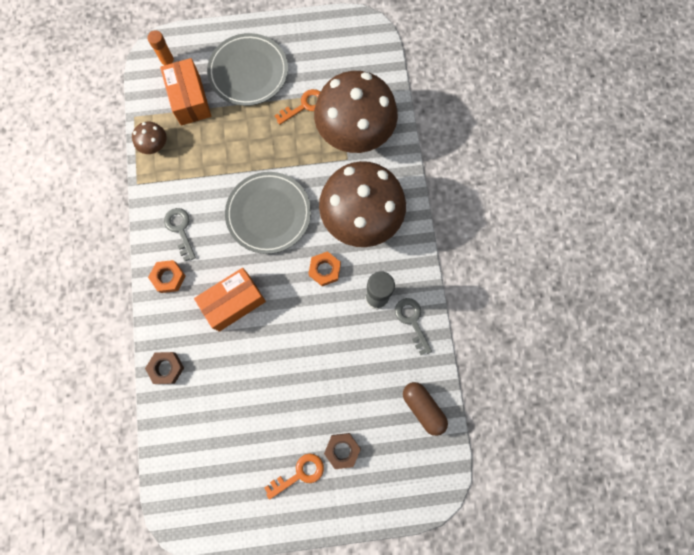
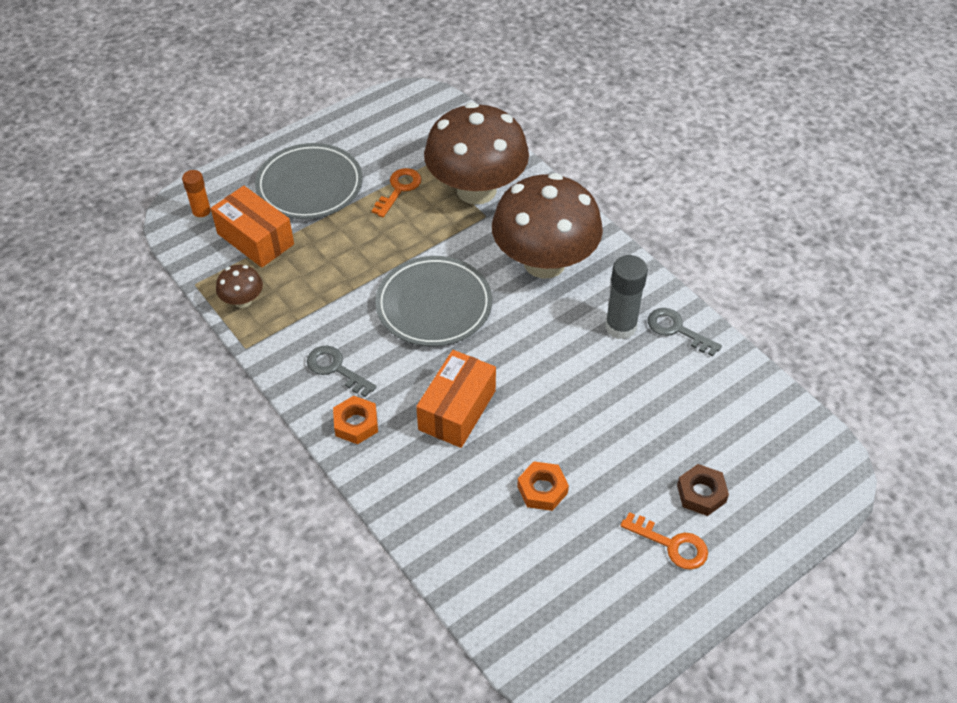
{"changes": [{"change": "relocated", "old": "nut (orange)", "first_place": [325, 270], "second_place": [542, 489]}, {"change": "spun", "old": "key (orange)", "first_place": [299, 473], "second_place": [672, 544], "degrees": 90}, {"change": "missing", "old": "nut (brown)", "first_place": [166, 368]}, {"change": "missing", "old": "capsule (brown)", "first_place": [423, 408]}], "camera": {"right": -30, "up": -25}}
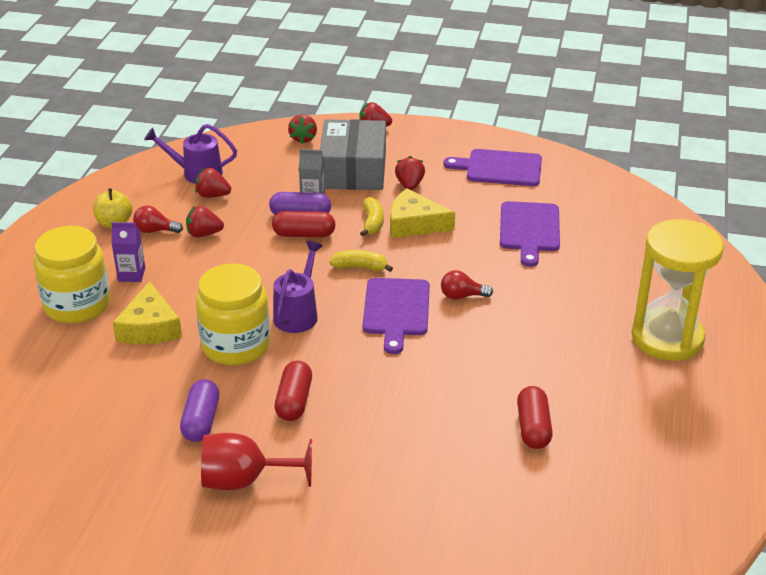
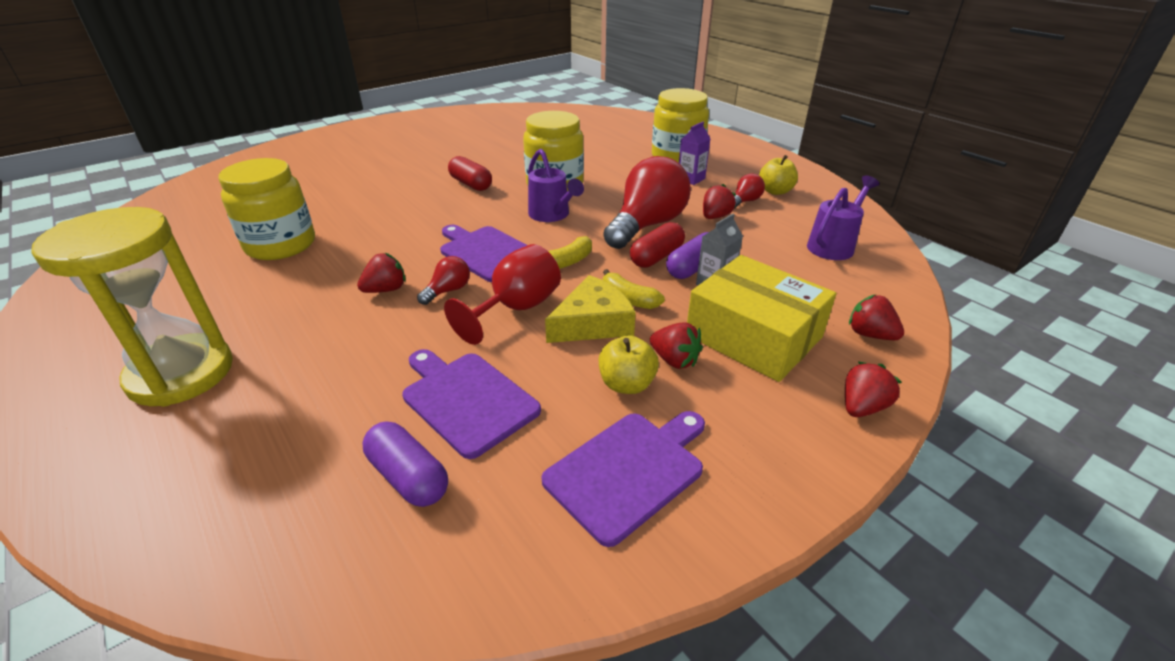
{"changes": [{"change": "exchanged", "old": "capsule (red)", "new": "jar (yellow)", "first_place": [533, 428], "second_place": [281, 245]}, {"change": "relocated", "old": "strawberry (red)", "first_place": [212, 195], "second_place": [386, 289]}, {"change": "relocated", "old": "capsule (purple)", "first_place": [201, 421], "second_place": [408, 477]}, {"change": "relocated", "old": "goblet (red)", "first_place": [245, 480], "second_place": [516, 309]}, {"change": "appeared", "new": "apple (yellow)", "second_place": [627, 384]}, {"change": "appeared", "new": "light bulb (red)", "second_place": [647, 225]}, {"change": "colour", "old": "box (grey)", "new": "box (yellow)", "first_place": [353, 170], "second_place": [753, 336]}, {"change": "missing", "old": "cheese (yellow)", "first_place": [150, 327]}], "camera": {"right": 130, "up": 0}}
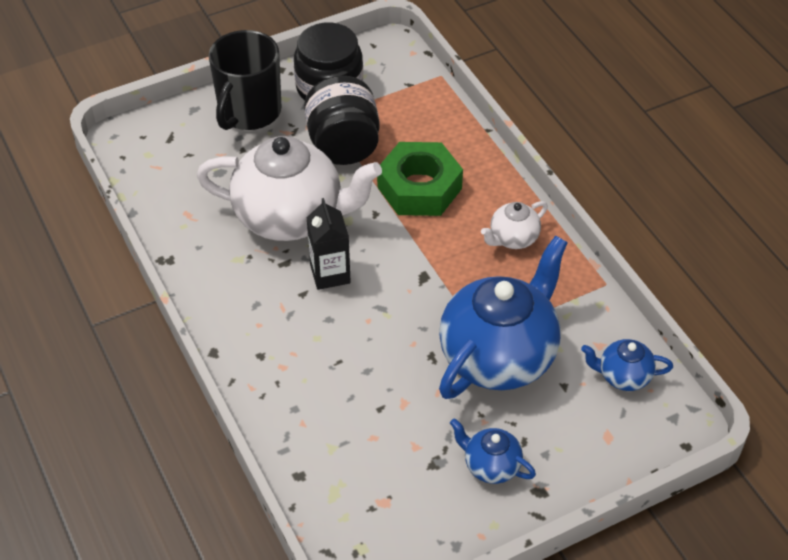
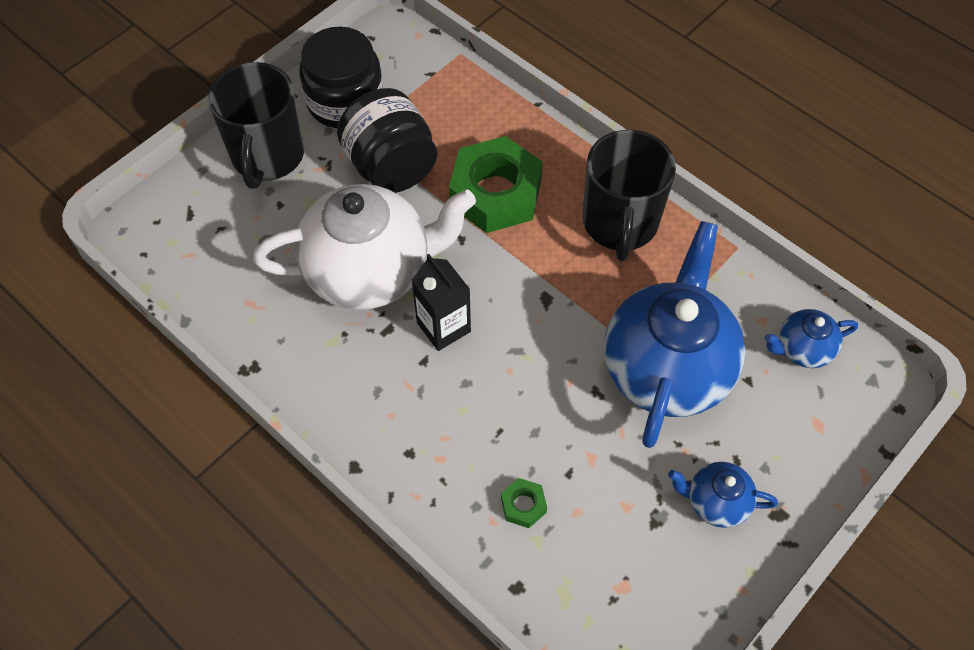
{"changes": [{"change": "appeared", "new": "nut (green)", "second_place": [523, 505]}, {"change": "exchanged", "old": "teapot (white)", "new": "mug (black)", "first_place": [513, 238], "second_place": [620, 224]}], "camera": {"right": -20, "up": 10}}
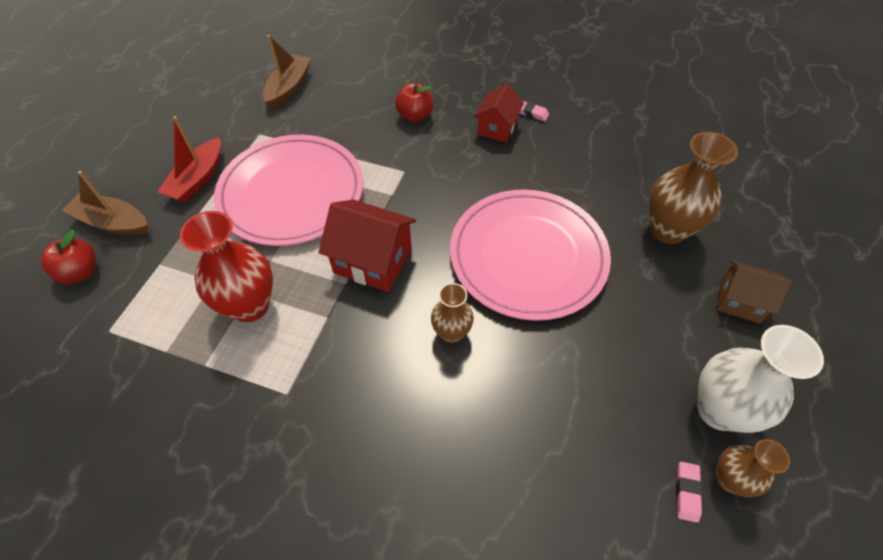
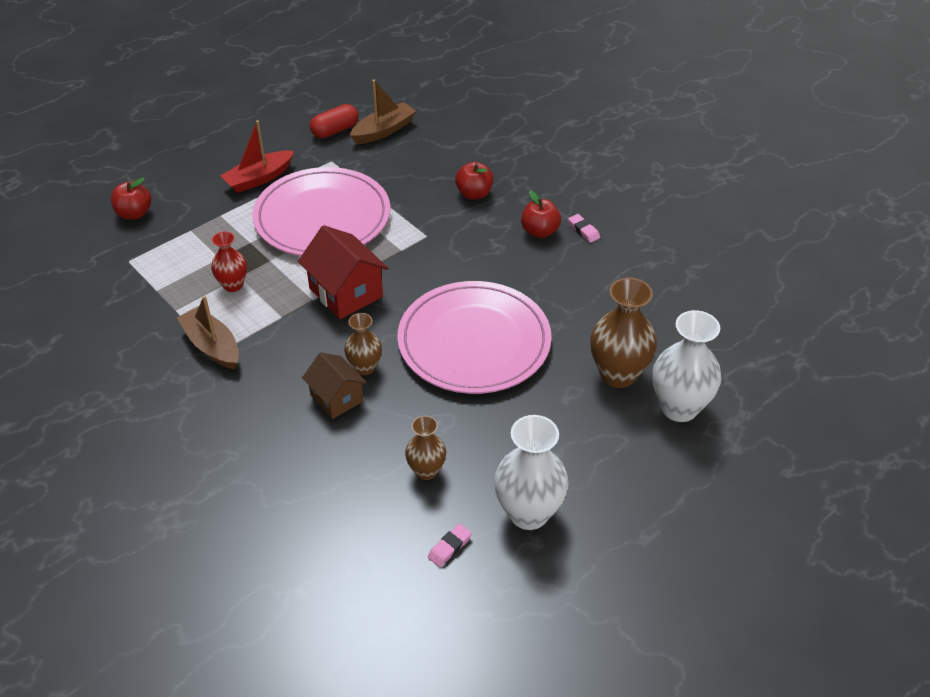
{"changes": [{"change": "relocated", "old": "boat (brown)", "first_place": [113, 222], "second_place": [212, 346]}, {"change": "size", "old": "vase (red)", "first_place": [250, 305], "second_place": [233, 285], "factor": 0.58}, {"change": "relocated", "old": "house (brown)", "first_place": [739, 301], "second_place": [336, 398]}, {"change": "appeared", "new": "capsule (red)", "second_place": [335, 130]}, {"change": "relocated", "old": "vase (brown)", "first_place": [728, 479], "second_place": [426, 471]}, {"change": "exchanged", "old": "house (red)", "new": "apple (red)", "first_place": [497, 128], "second_place": [540, 231]}, {"change": "appeared", "new": "vase (white)", "second_place": [679, 407]}], "camera": {"right": 30, "up": -10}}
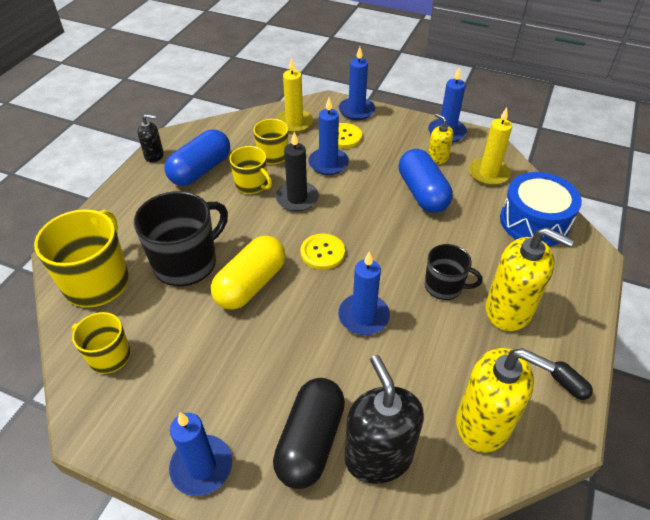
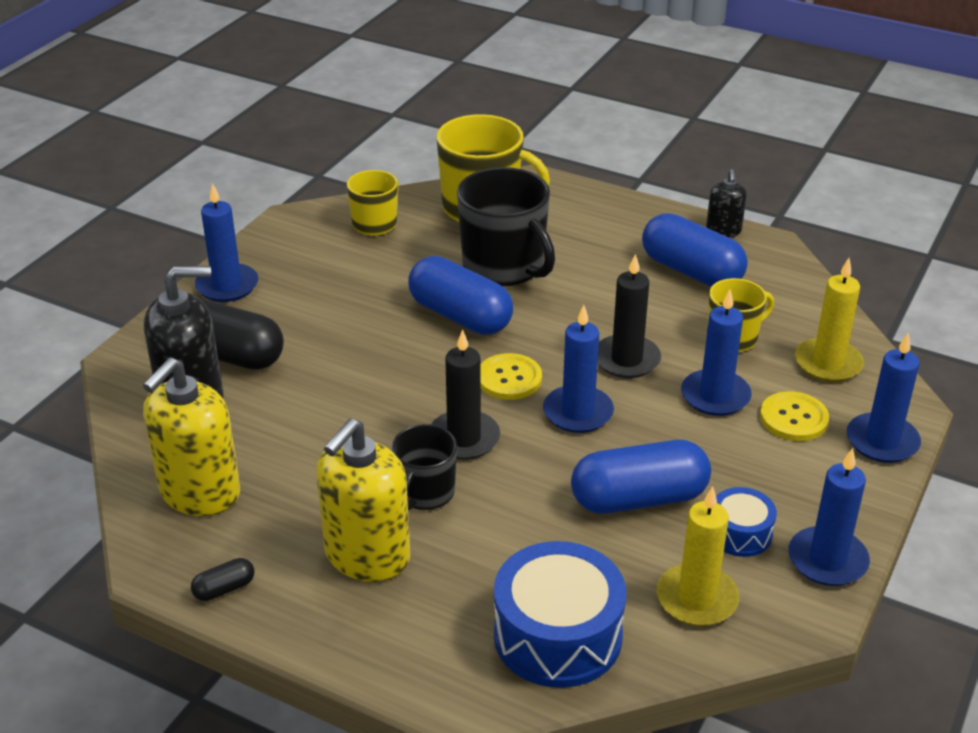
{"changes": [{"change": "colour", "old": "capsule (yellow)", "new": "capsule (blue)", "first_place": [251, 284], "second_place": [460, 316]}, {"change": "appeared", "new": "candle (black)", "second_place": [464, 438]}, {"change": "relocated", "old": "candle (blue)", "first_place": [363, 316], "second_place": [578, 412]}, {"change": "exchanged", "old": "soap dispenser (yellow)", "new": "drum (blue)", "first_place": [437, 158], "second_place": [740, 533]}, {"change": "missing", "old": "mug (yellow)", "first_place": [252, 185]}], "camera": {"right": 95, "up": -10}}
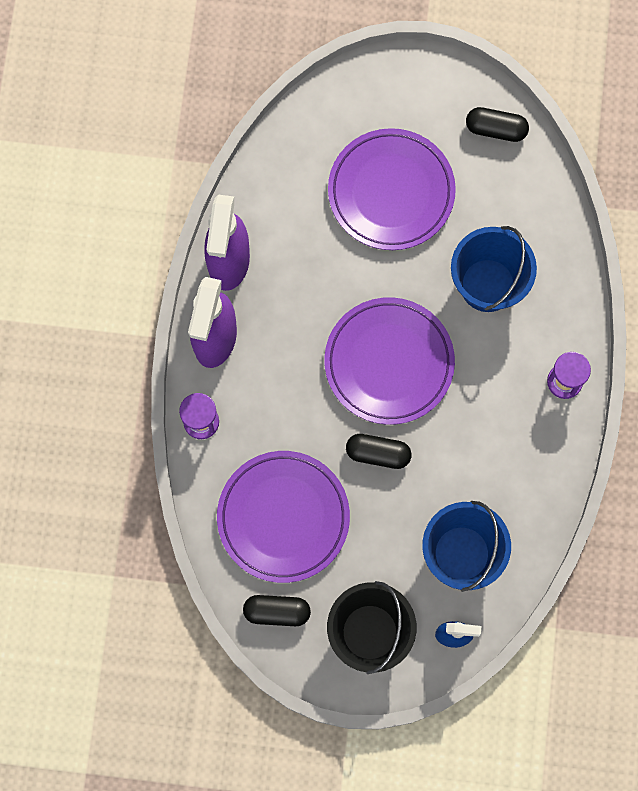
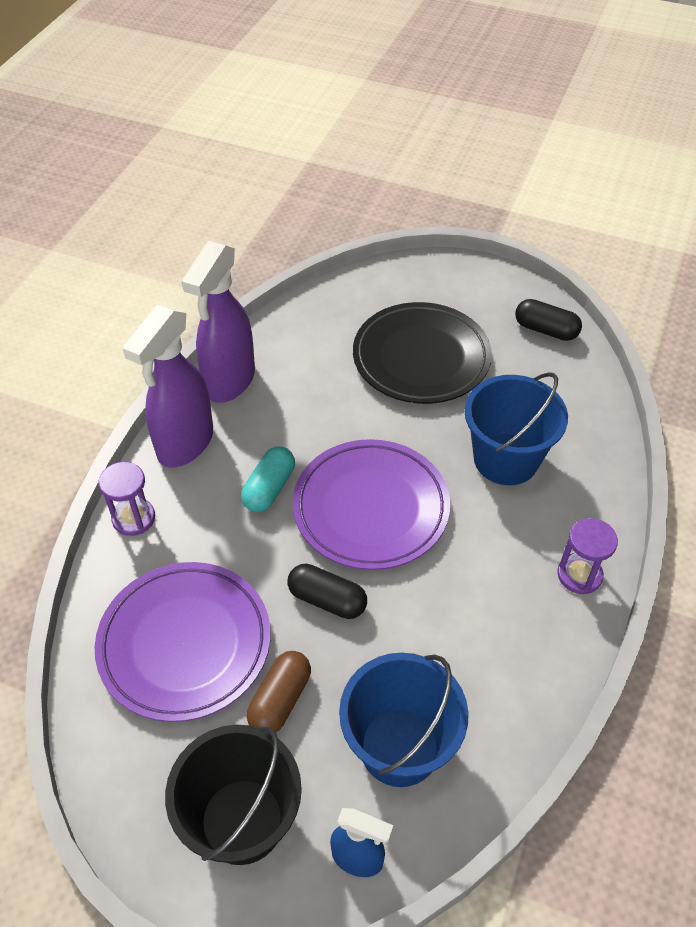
{"changes": [{"change": "appeared", "new": "capsule (turquoise)", "second_place": [269, 488]}, {"change": "appeared", "new": "capsule (brown)", "second_place": [280, 700]}, {"change": "colour", "old": "plate (purple)", "new": "plate (black)", "first_place": [391, 192], "second_place": [421, 358]}, {"change": "missing", "old": "capsule (black)", "first_place": [277, 611]}], "camera": {"right": 15, "up": -25}}
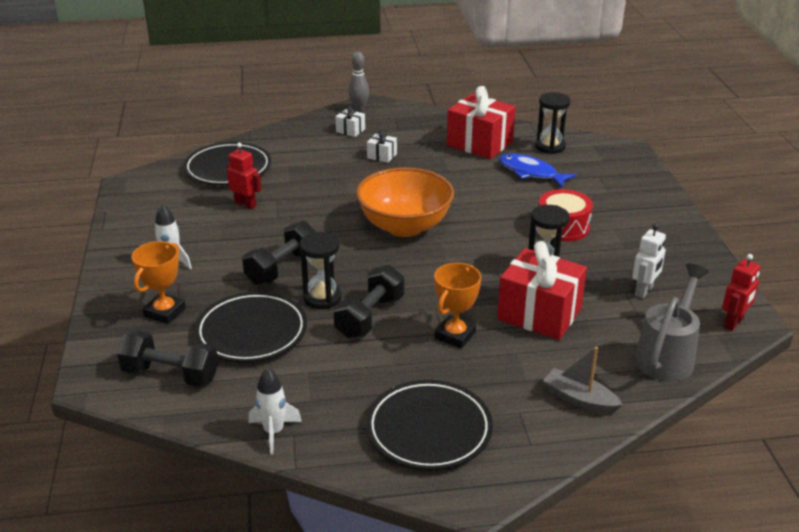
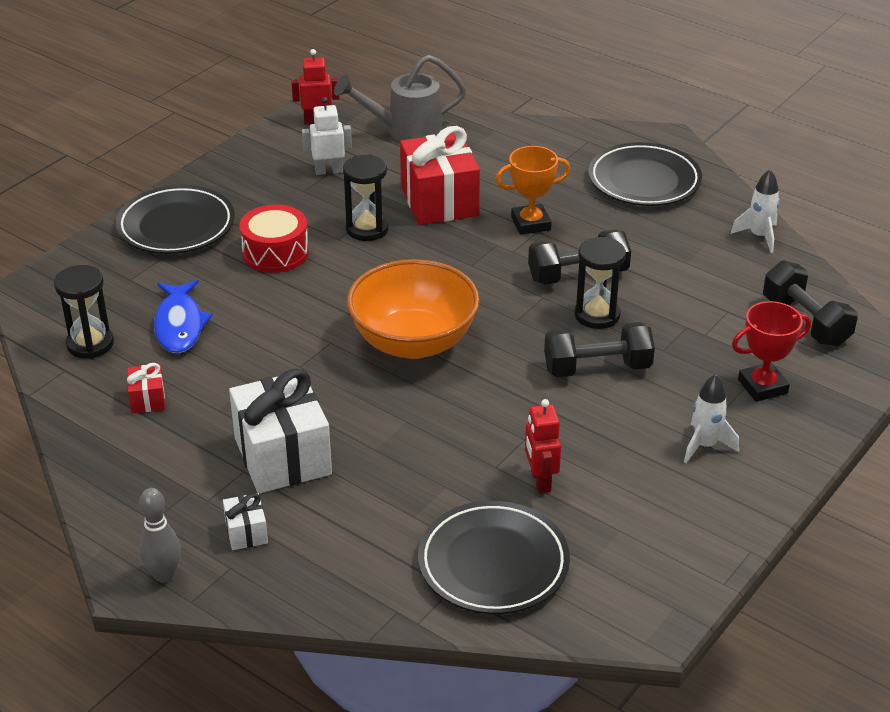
{"changes": [{"change": "relocated", "old": "plate (black)", "first_place": [252, 332], "second_place": [176, 226]}, {"change": "size", "old": "gift (red)", "first_place": [479, 144], "second_place": [147, 399], "factor": 0.45}, {"change": "size", "old": "gift (white)", "first_place": [382, 156], "second_place": [282, 456], "factor": 2.22}, {"change": "colour", "old": "trophy (orange)", "new": "trophy (red)", "first_place": [165, 312], "second_place": [762, 386]}, {"change": "missing", "old": "boat (grey)", "first_place": [579, 399]}], "camera": {"right": -135, "up": 5}}
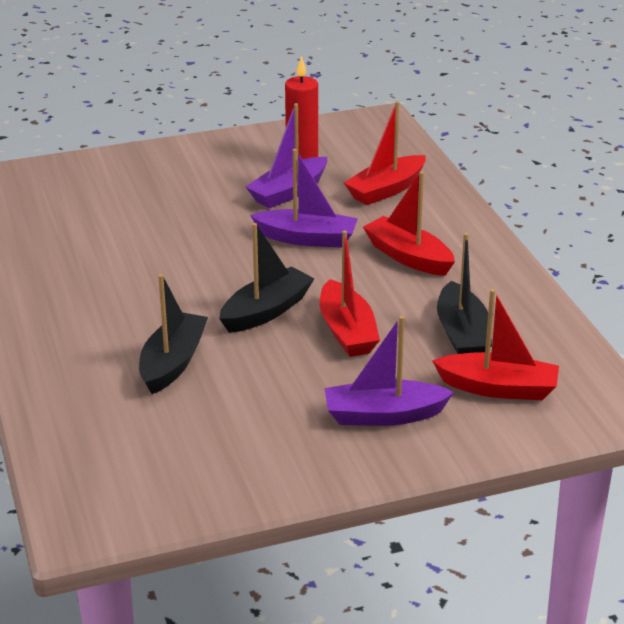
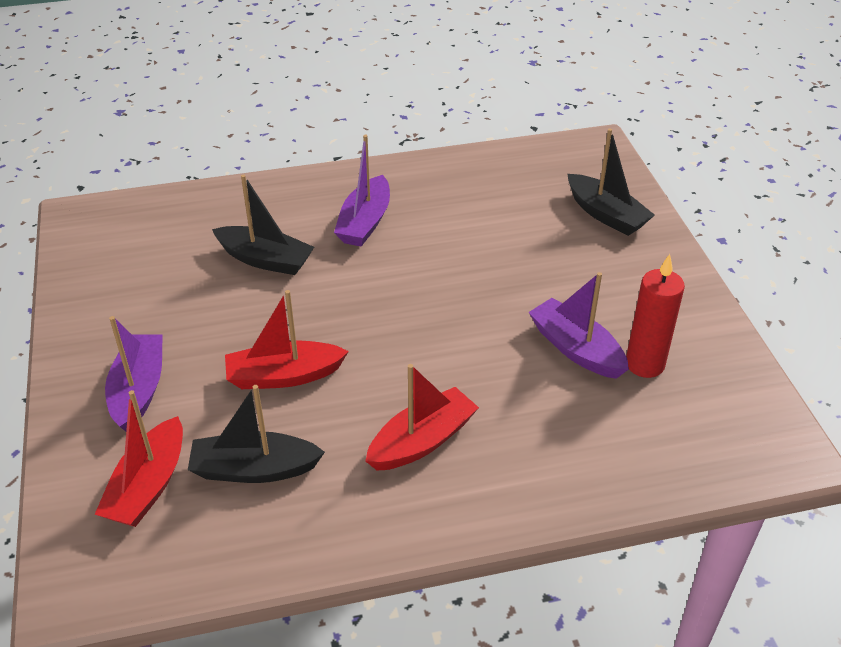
{"changes": [{"change": "relocated", "old": "boat (purple)", "first_place": [307, 238], "second_place": [365, 222]}, {"change": "relocated", "old": "boat (black)", "first_place": [266, 311], "second_place": [606, 214]}, {"change": "missing", "old": "boat (red)", "first_place": [386, 190]}], "camera": {"right": 95, "up": 10}}
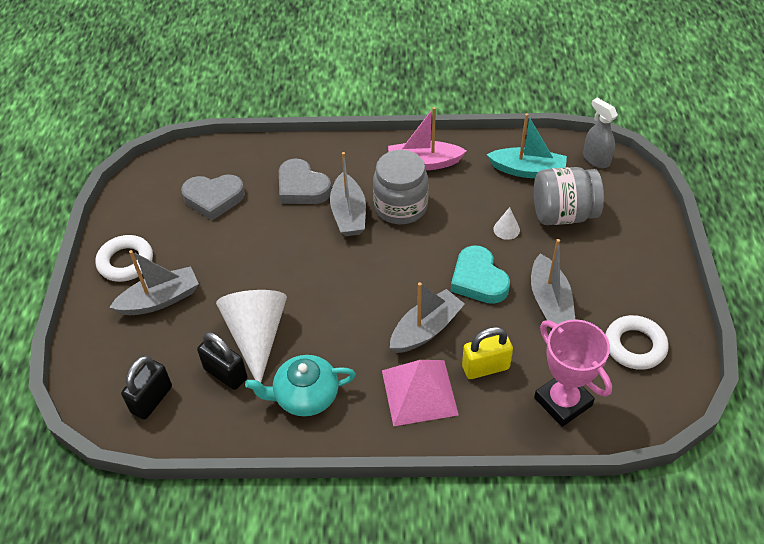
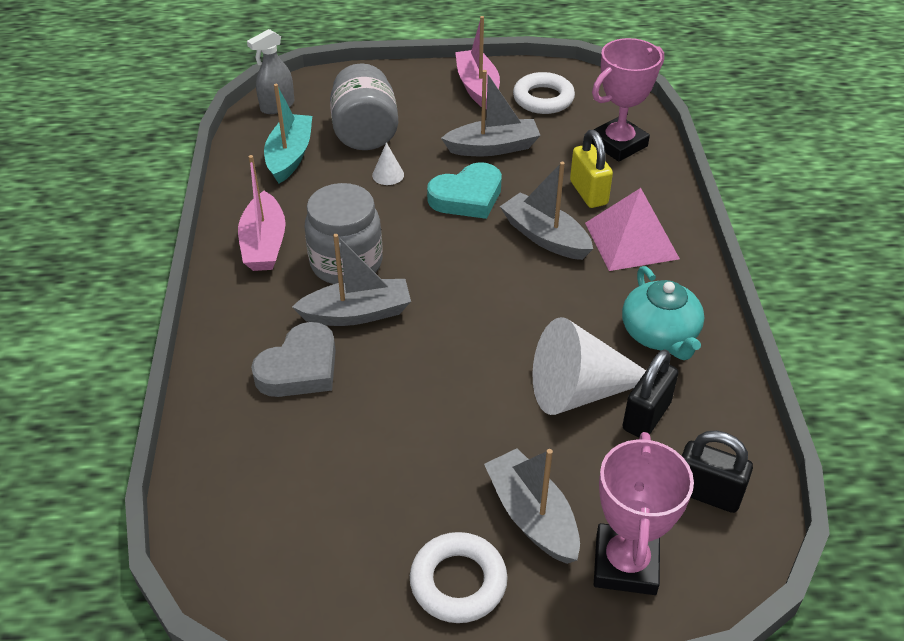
{"changes": [{"change": "appeared", "new": "boat (pink)", "second_place": [477, 87]}, {"change": "appeared", "new": "trophy (pink)", "second_place": [625, 564]}, {"change": "missing", "old": "heart (grey)", "first_place": [214, 198]}], "camera": {"right": -95, "up": -5}}
